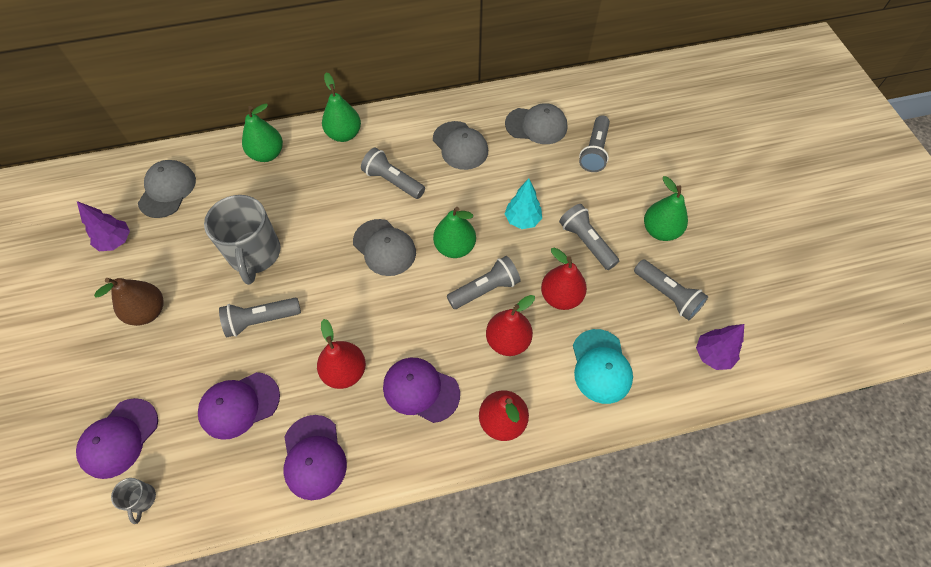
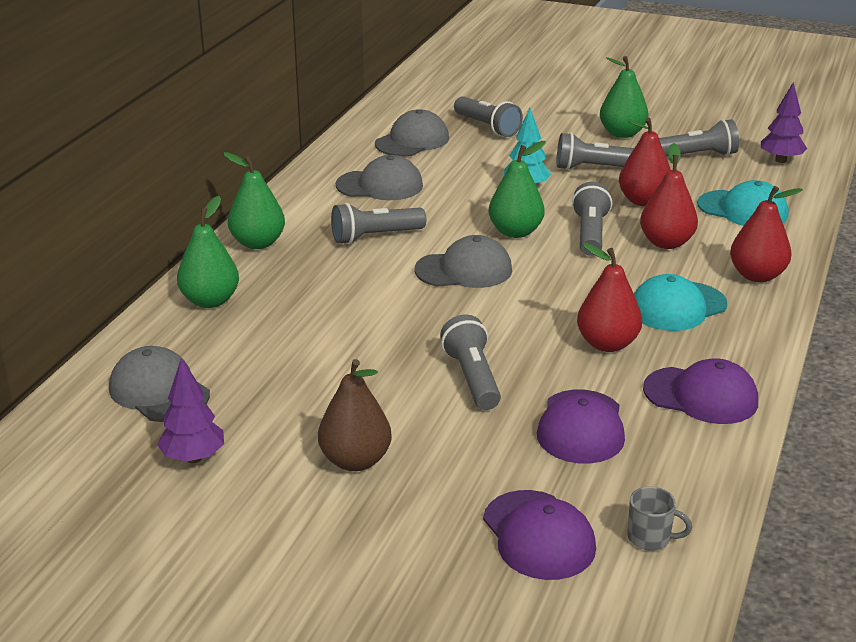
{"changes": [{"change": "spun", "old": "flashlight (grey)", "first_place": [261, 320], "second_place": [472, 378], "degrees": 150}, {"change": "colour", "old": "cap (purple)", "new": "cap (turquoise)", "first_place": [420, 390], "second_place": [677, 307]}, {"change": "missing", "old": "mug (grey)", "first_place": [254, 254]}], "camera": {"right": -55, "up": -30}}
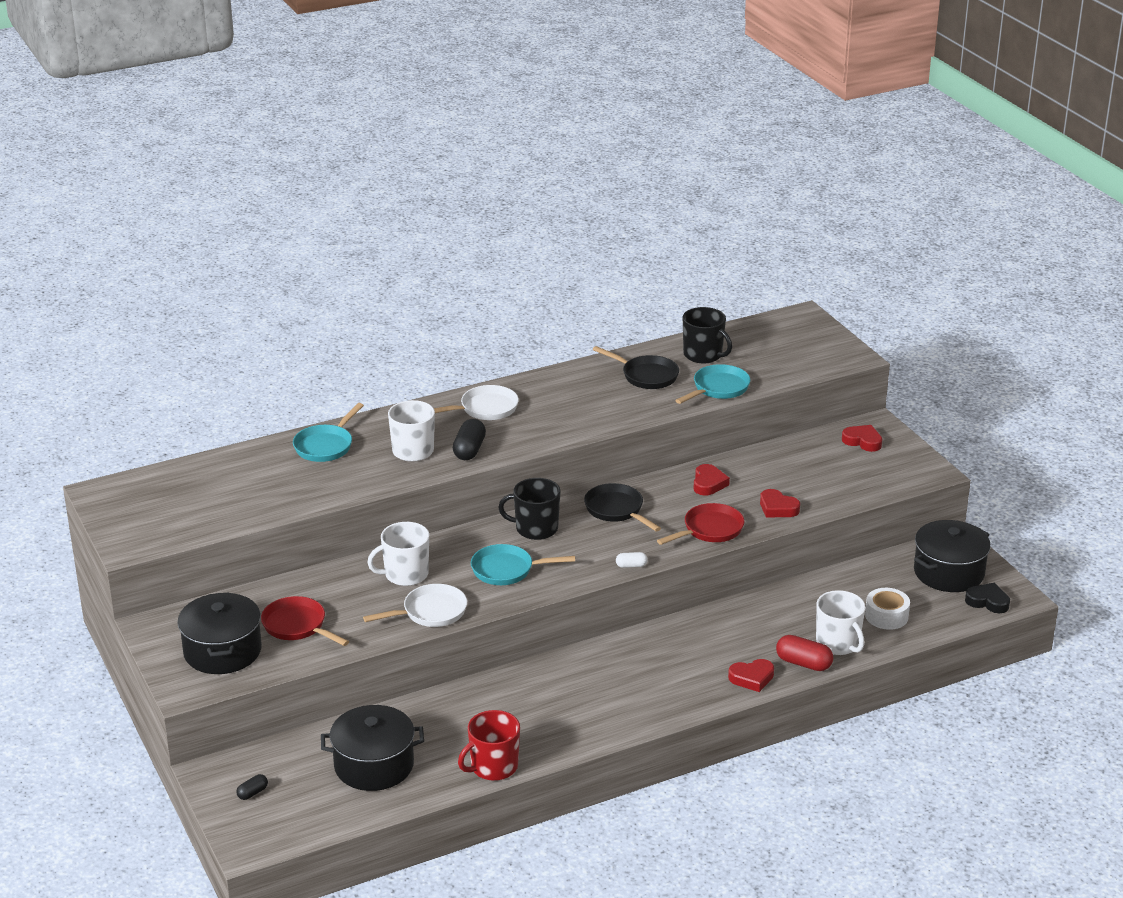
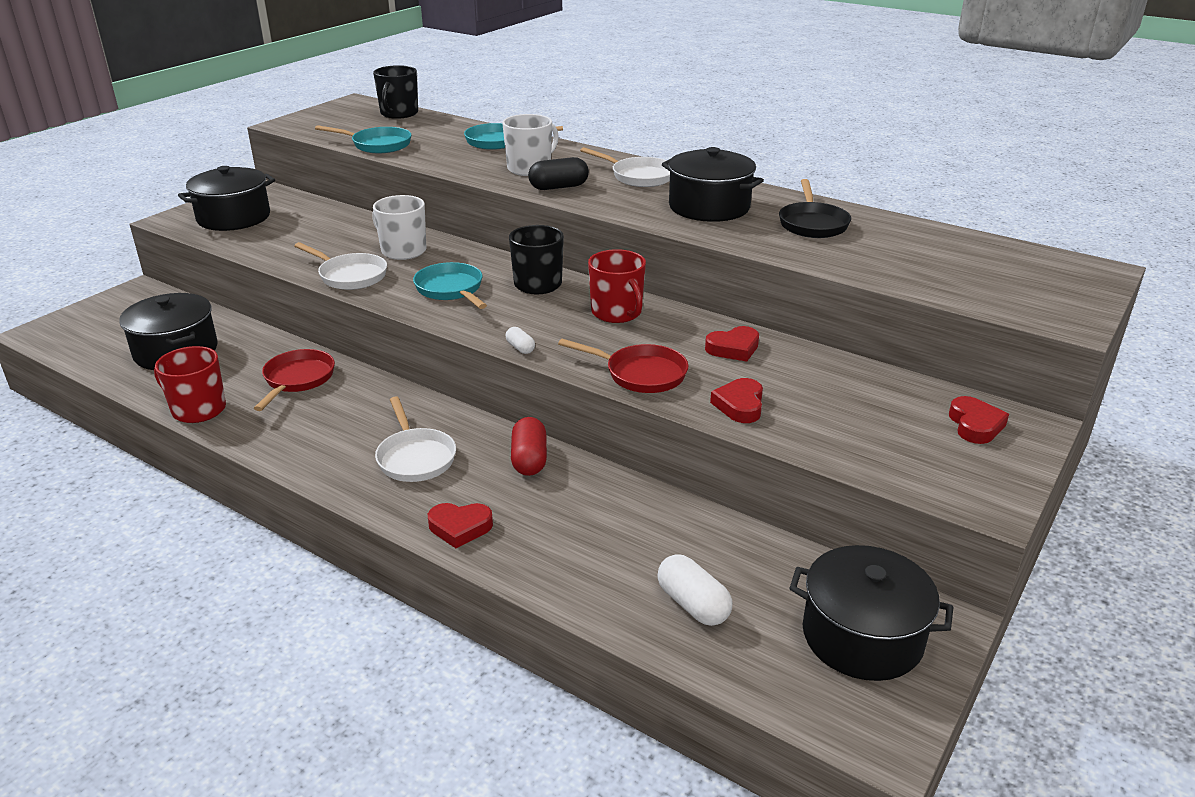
{"changes": [{"change": "relocated", "old": "pan (red)", "first_place": [297, 626], "second_place": [297, 379]}, {"change": "relocated", "old": "pan (turquoise)", "first_place": [718, 388], "second_place": [378, 145]}, {"change": "relocated", "old": "mug (black)", "first_place": [703, 355], "second_place": [399, 113]}, {"change": "appeared", "new": "pan (white)", "second_place": [415, 457]}, {"change": "spun", "old": "heart (red)", "first_place": [752, 678], "second_place": [460, 527], "degrees": -45}, {"change": "relocated", "old": "capsule (red)", "first_place": [803, 663], "second_place": [529, 459]}, {"change": "exchanged", "old": "pan (black)", "new": "mug (red)", "first_place": [616, 510], "second_place": [617, 313]}, {"change": "exchanged", "old": "tape (white)", "new": "capsule (white)", "first_place": [886, 616], "second_place": [693, 604]}, {"change": "appeared", "new": "pot (black)", "second_place": [709, 207]}, {"change": "missing", "old": "capsule (black)", "first_place": [252, 793]}, {"change": "missing", "old": "mug (white)", "first_place": [838, 643]}, {"change": "missing", "old": "heart (black)", "first_place": [987, 601]}], "camera": {"right": 60, "up": 0}}
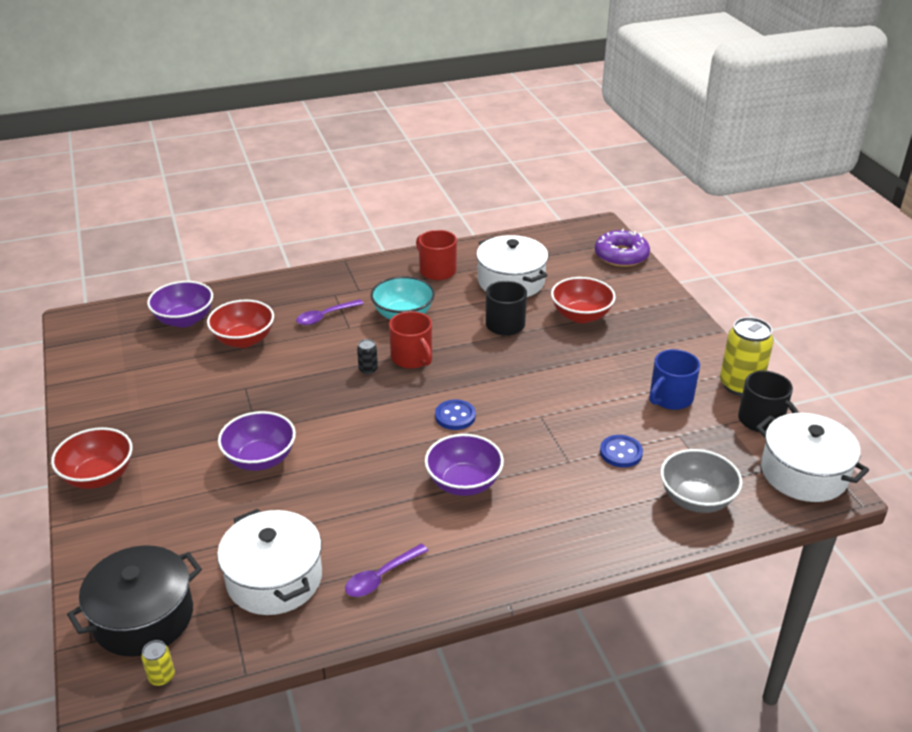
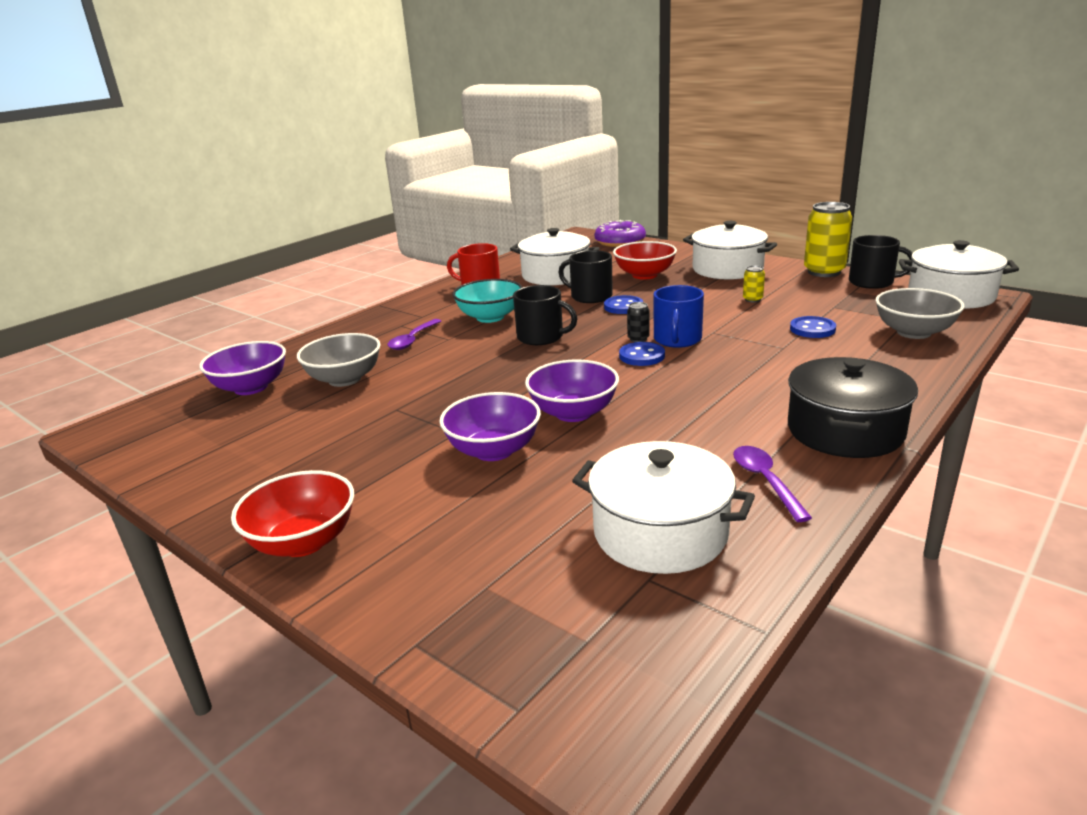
{"changes": [{"change": "colour", "old": "bowl (red)", "new": "bowl (grey)", "first_place": [244, 340], "second_place": [344, 379]}, {"change": "colour", "old": "mug (red)", "new": "mug (black)", "first_place": [412, 358], "second_place": [541, 337]}, {"change": "relocated", "old": "bowl (purple)", "first_place": [464, 483], "second_place": [573, 413]}, {"change": "appeared", "new": "button (blue)", "second_place": [623, 307]}, {"change": "relocated", "old": "can (black)", "first_place": [368, 369], "second_place": [638, 339]}, {"change": "relocated", "old": "mug (blue)", "first_place": [670, 398], "second_place": [677, 339]}, {"change": "appeared", "new": "pot (white)", "second_place": [727, 269]}, {"change": "spun", "old": "spoon (purple)", "first_place": [381, 577], "second_place": [765, 481], "degrees": 150}, {"change": "relocated", "old": "can (yellow)", "first_place": [162, 677], "second_place": [752, 299]}, {"change": "relocated", "old": "pot (black)", "first_place": [143, 617], "second_place": [845, 431]}], "camera": {"right": -30, "up": -10}}
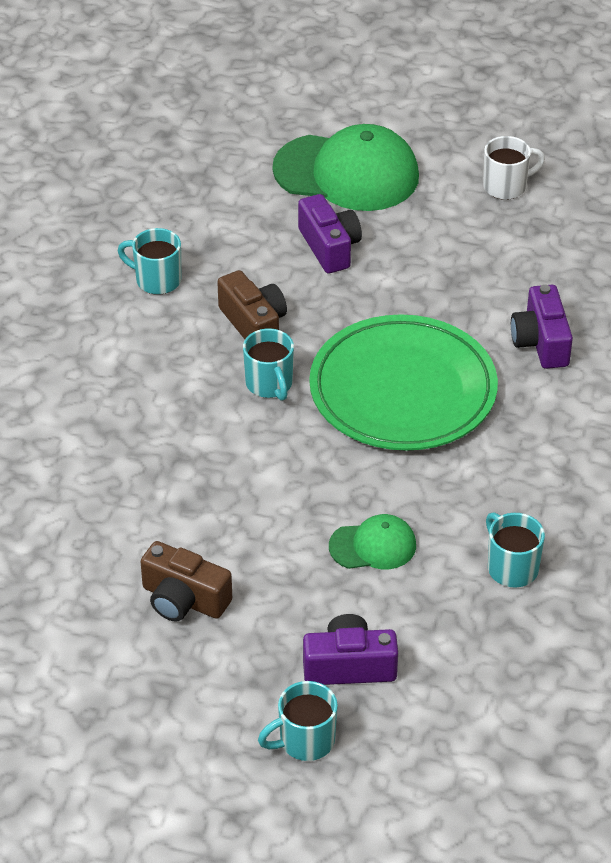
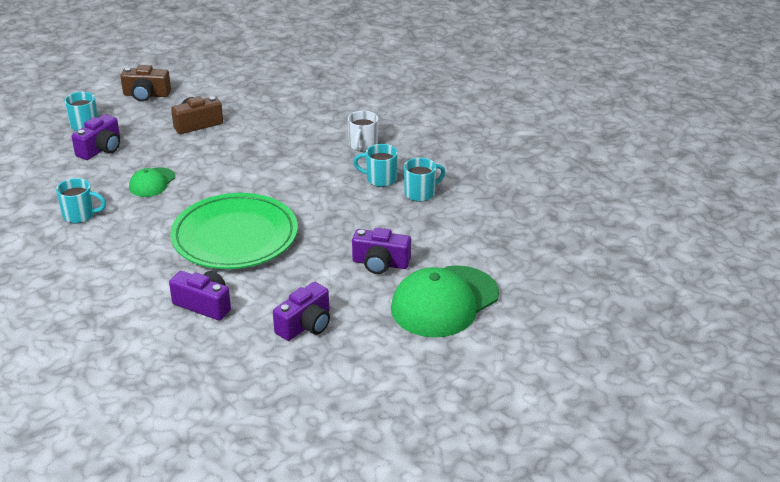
{"changes": [{"change": "relocated", "old": "camera (brown)", "first_place": [254, 324], "second_place": [146, 95]}, {"change": "appeared", "new": "camera (purple)", "second_place": [305, 325]}, {"change": "relocated", "old": "mug (white)", "first_place": [506, 186], "second_place": [363, 146]}, {"change": "relocated", "old": "mug (turquoise)", "first_place": [269, 384], "second_place": [380, 179]}], "camera": {"right": 125, "up": -10}}
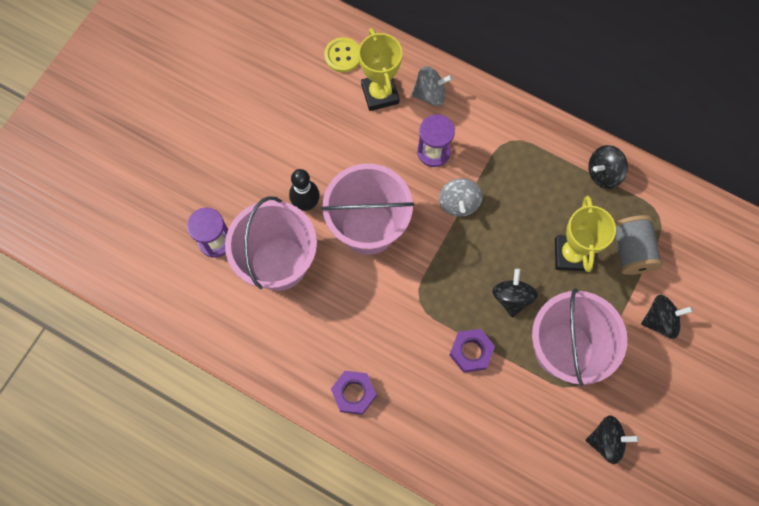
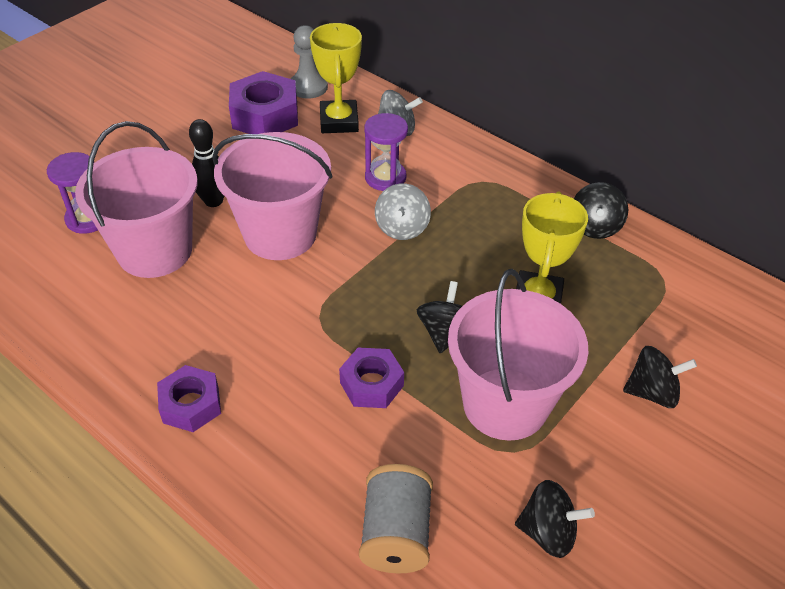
{"changes": [{"change": "appeared", "new": "nut (purple)", "second_place": [265, 115]}, {"change": "exchanged", "old": "button (yellow)", "new": "pawn (grey)", "first_place": [343, 56], "second_place": [308, 87]}, {"change": "relocated", "old": "spool (grey)", "first_place": [631, 251], "second_place": [396, 534]}, {"change": "spun", "old": "spinning top (black)", "first_place": [603, 173], "second_place": [594, 227], "degrees": -60}], "camera": {"right": 10, "up": -25}}
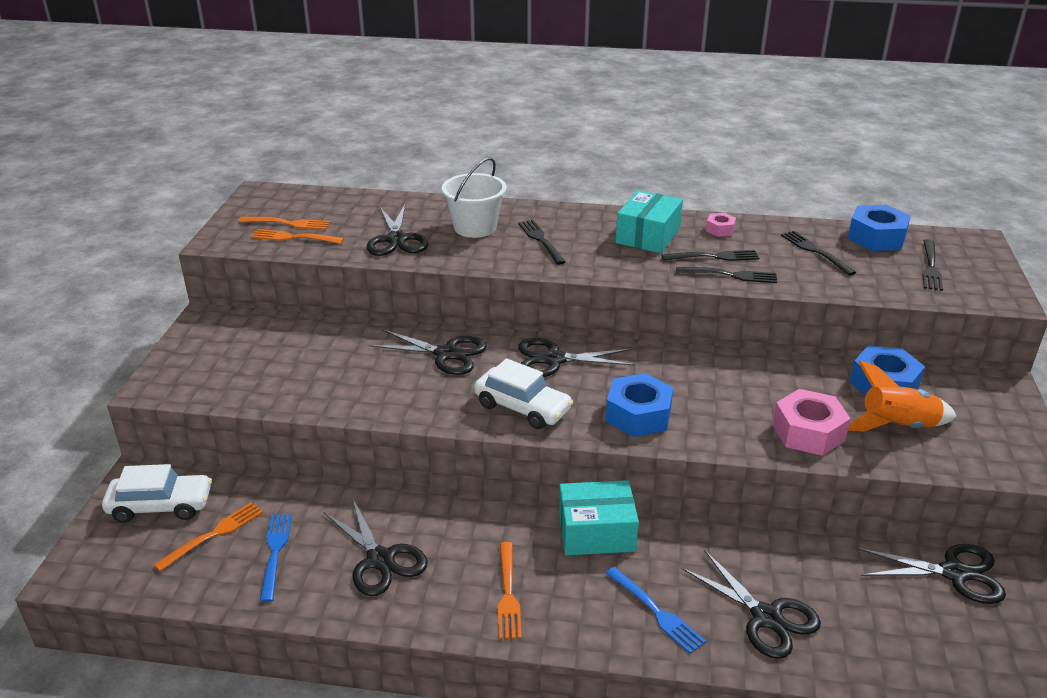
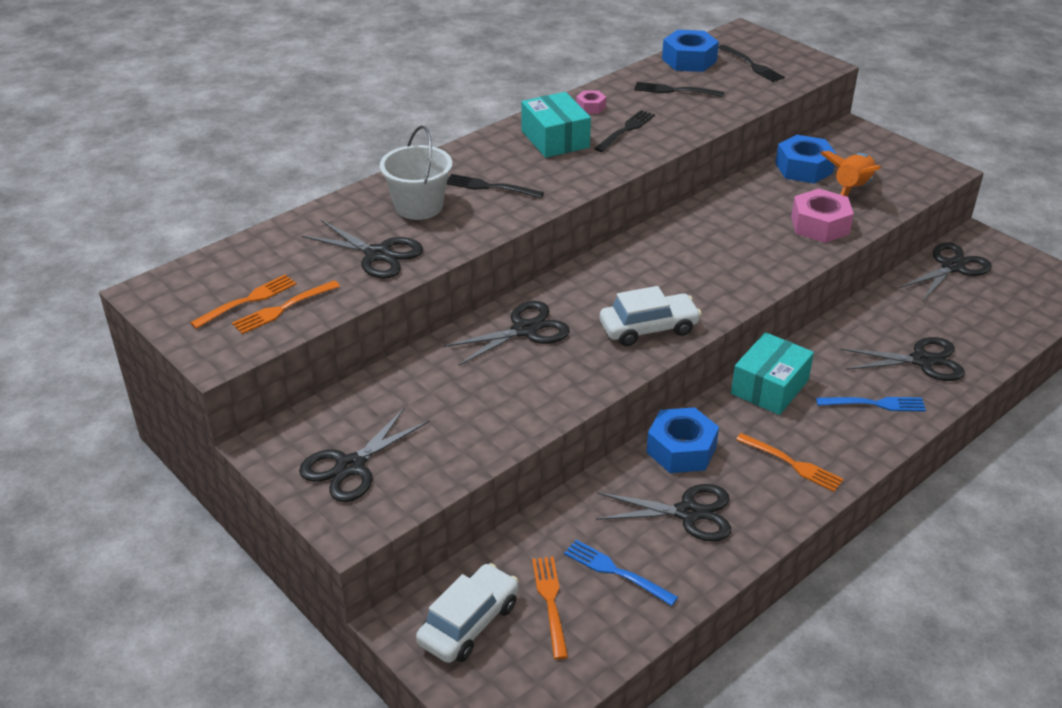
{"changes": [{"change": "relocated", "old": "scissors (black)", "first_place": [553, 359], "second_place": [350, 466]}, {"change": "relocated", "old": "nut (blue)", "first_place": [638, 415], "second_place": [681, 450]}, {"change": "missing", "old": "fork (black)", "first_place": [730, 275]}], "camera": {"right": -50, "up": 5}}
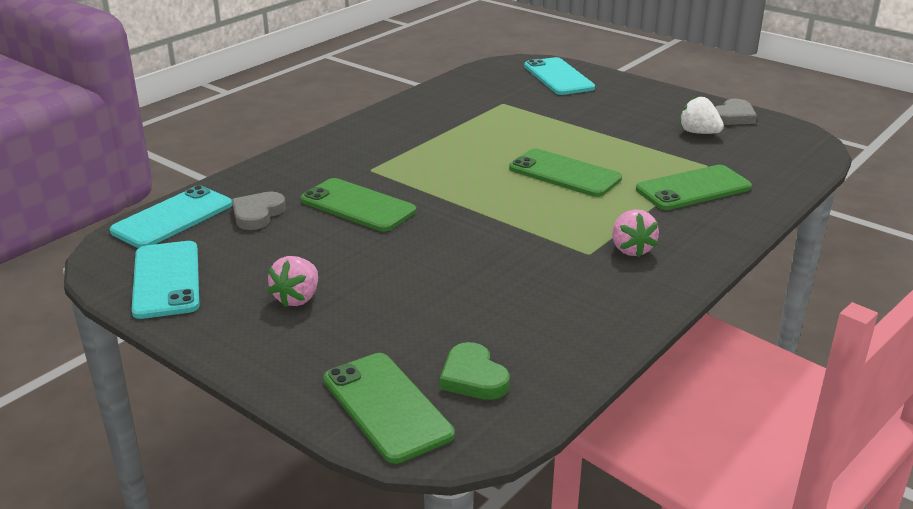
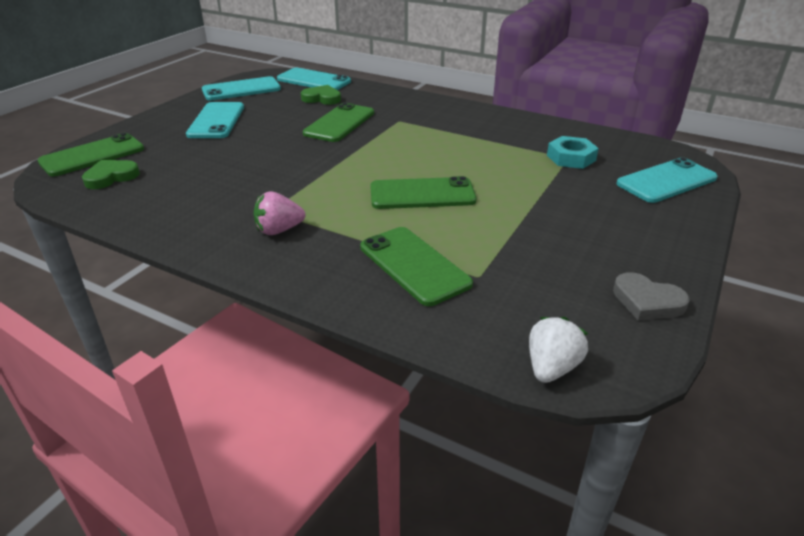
{"changes": [{"change": "exchanged", "old": "strawberry (pink)", "new": "phone (turquoise)", "first_place": [297, 298], "second_place": [216, 121]}, {"change": "colour", "old": "heart (grey)", "new": "heart (green)", "first_place": [257, 214], "second_place": [322, 98]}, {"change": "spun", "old": "phone (green)", "first_place": [564, 174], "second_place": [422, 194], "degrees": 60}, {"change": "relocated", "old": "strawberry (white)", "first_place": [699, 132], "second_place": [551, 368]}, {"change": "appeared", "new": "nut (turquoise)", "second_place": [571, 158]}], "camera": {"right": 80, "up": 5}}
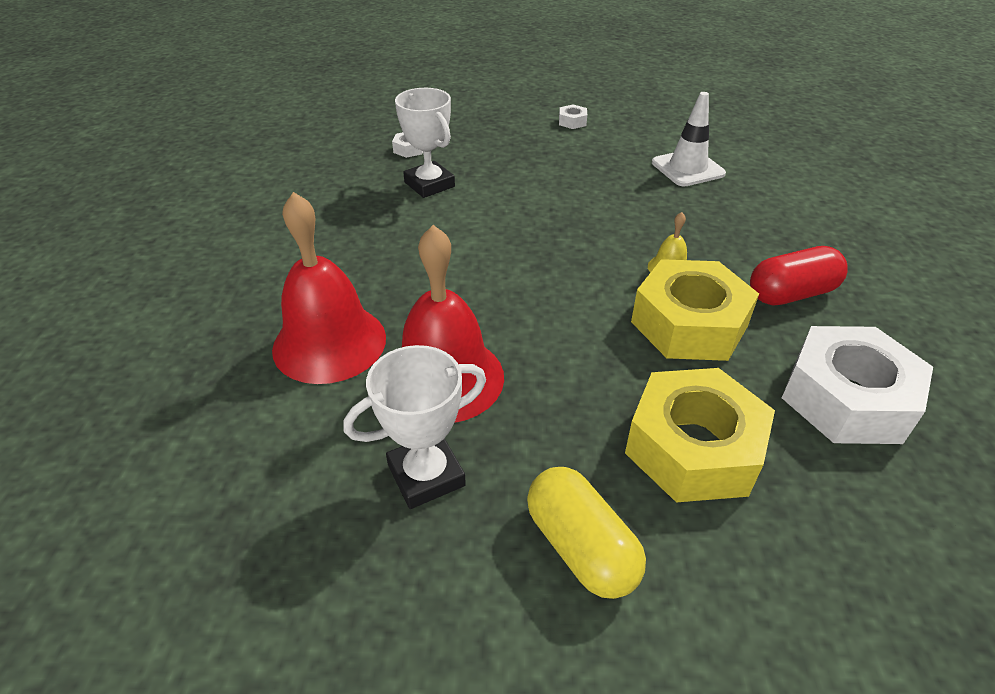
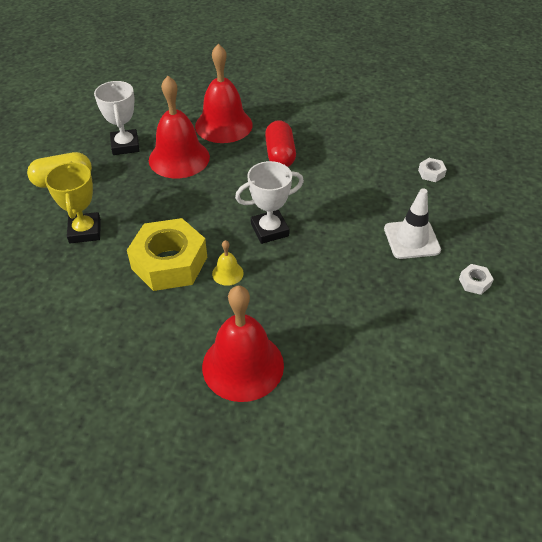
{"changes": [{"change": "exchanged", "old": "nut (yellow)", "new": "trophy (yellow)", "first_place": [693, 448], "second_place": [85, 231]}, {"change": "appeared", "new": "bell (red)", "second_place": [243, 365]}, {"change": "relocated", "old": "trophy (white)", "first_place": [429, 184], "second_place": [270, 230]}, {"change": "relocated", "old": "capsule (red)", "first_place": [791, 294], "second_place": [280, 155]}, {"change": "relocated", "old": "traffic cone (white)", "first_place": [687, 168], "second_place": [411, 239]}, {"change": "missing", "old": "nut (white)", "first_place": [846, 398]}], "camera": {"right": 105, "up": 5}}
